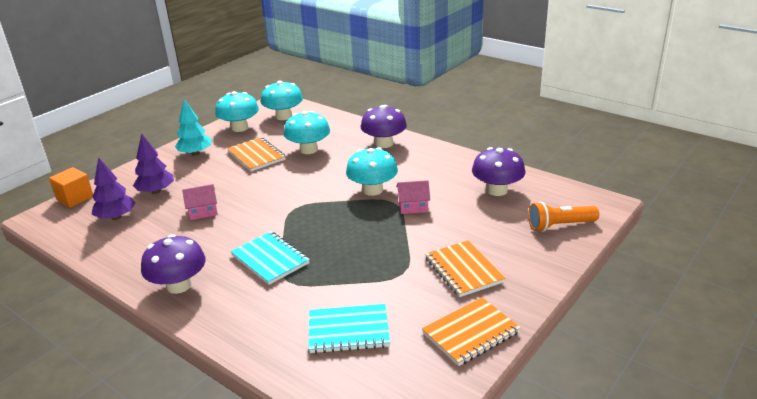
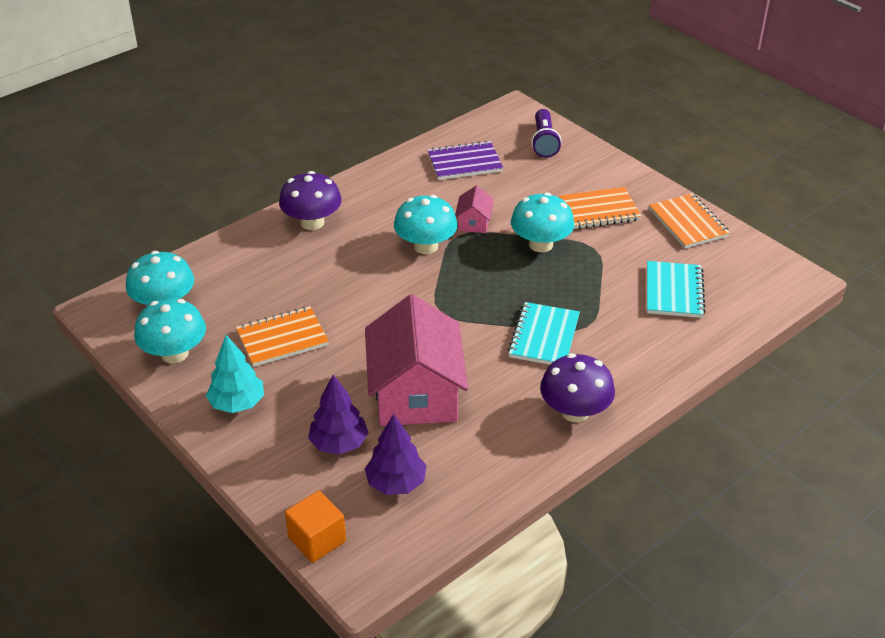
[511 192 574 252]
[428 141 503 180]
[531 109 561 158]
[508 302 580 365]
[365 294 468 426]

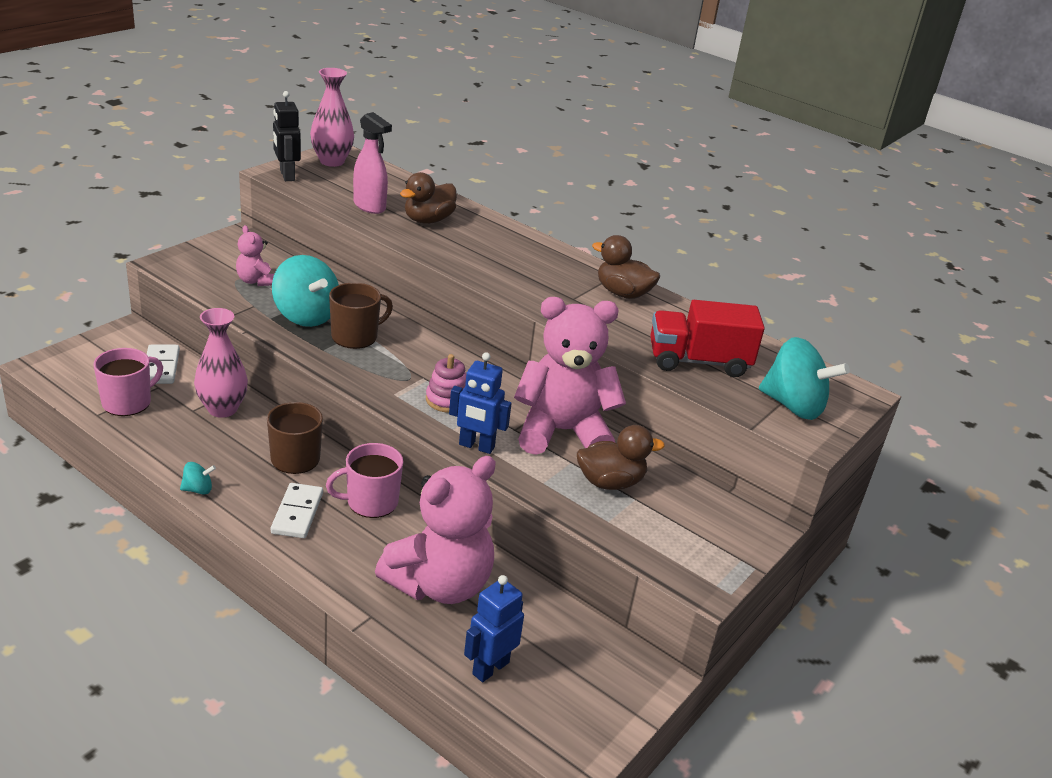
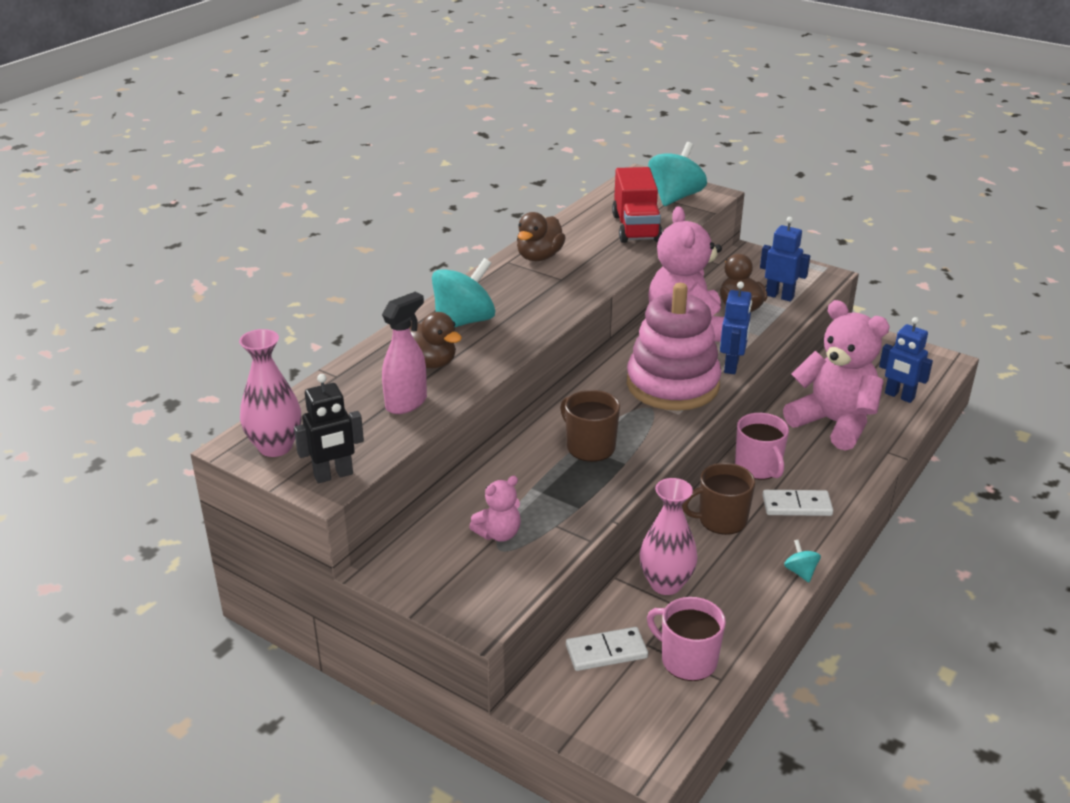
[760 217 810 302]
[432 258 495 327]
[627 283 721 411]

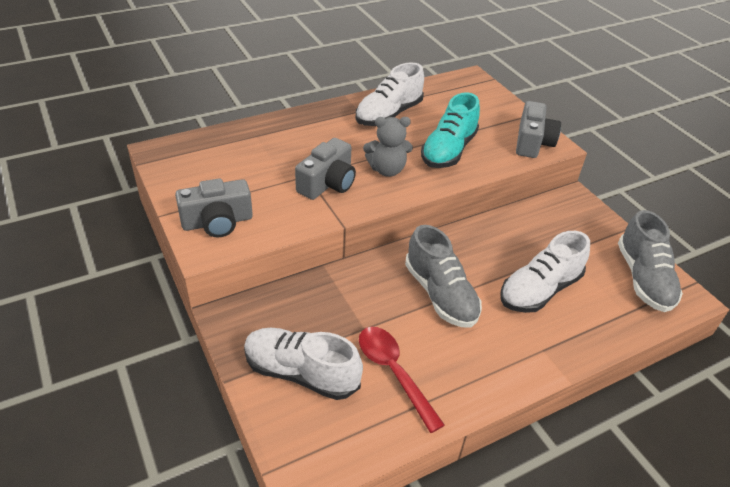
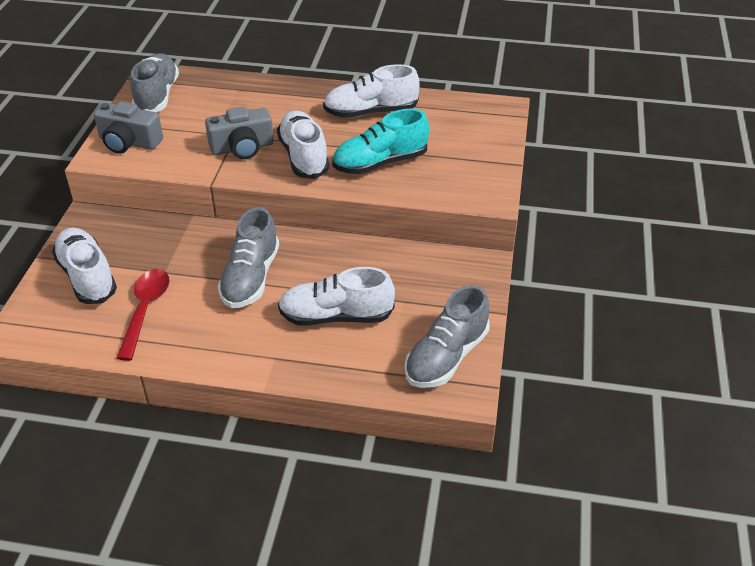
[516 101 561 158] (first image)
[130 53 179 112]
[277 111 329 179]

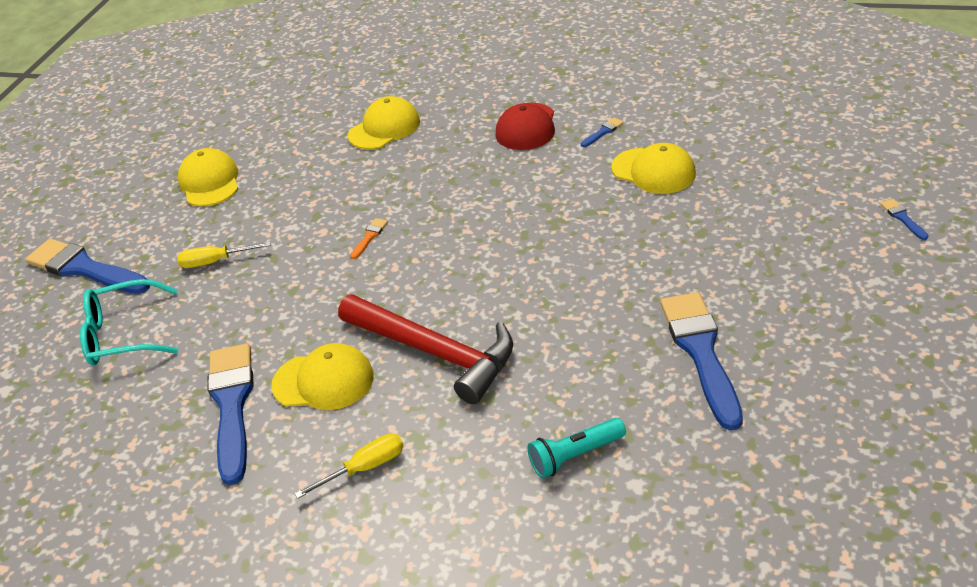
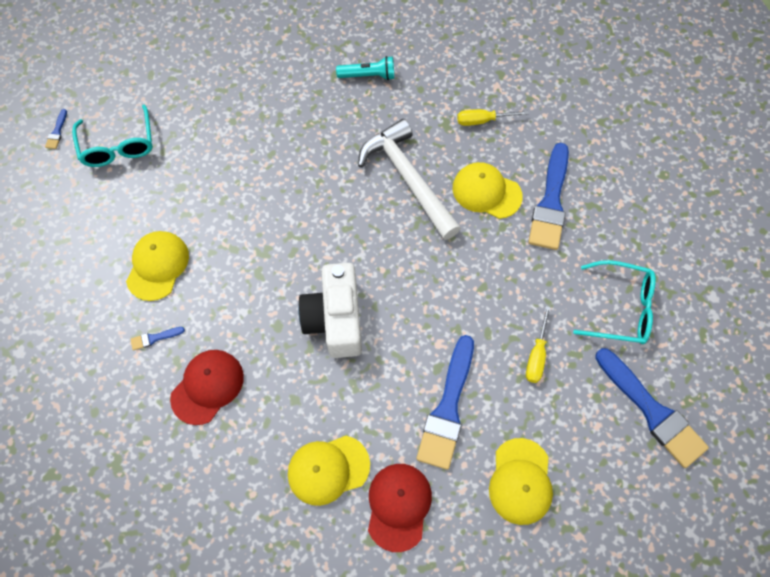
[350 218 388 259] (first image)
[72 104 153 167]
[298 263 362 358]
[368 464 432 552]
[416 335 474 470]
[358 119 461 240]
[526 306 551 383]
[126 231 189 301]

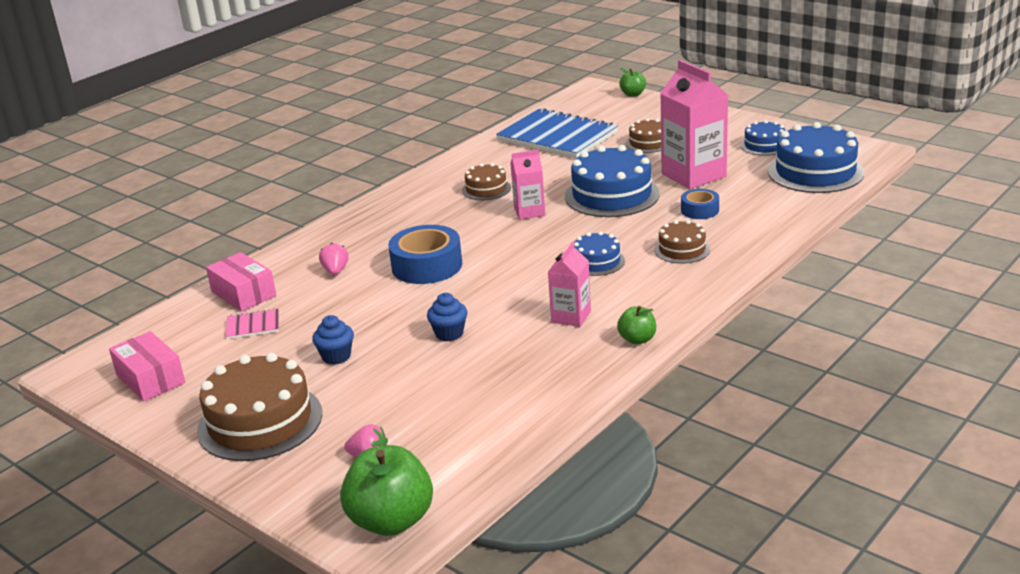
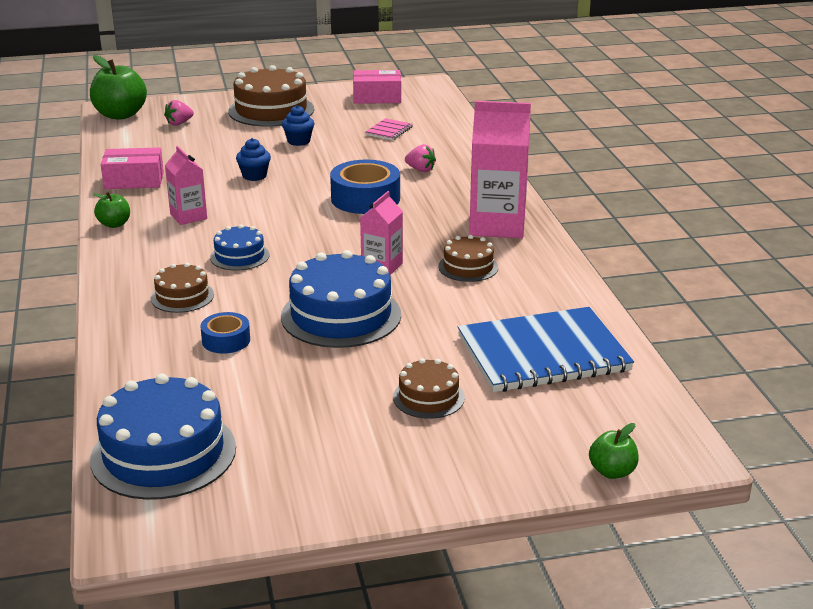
[740 120 785 156] (first image)
[101 147 164 189]
[469 101 531 238]

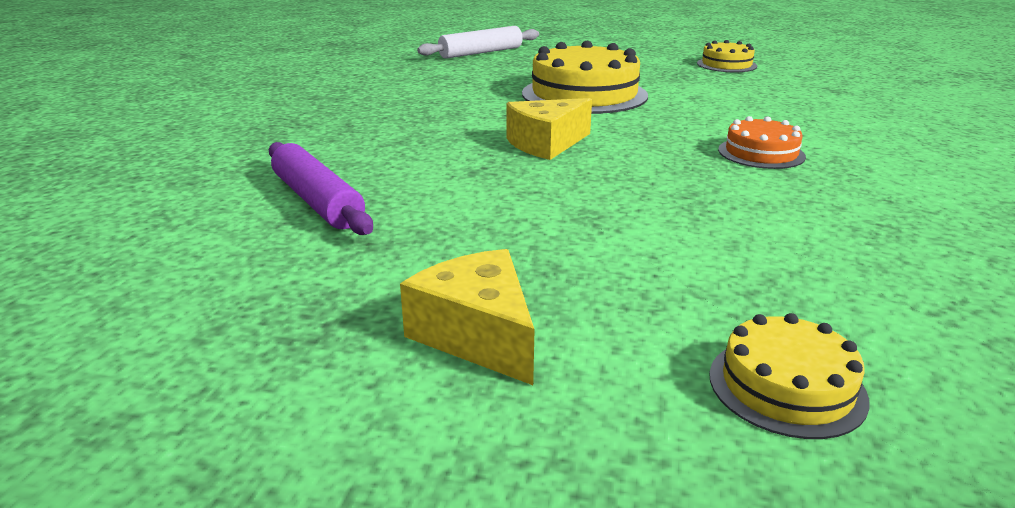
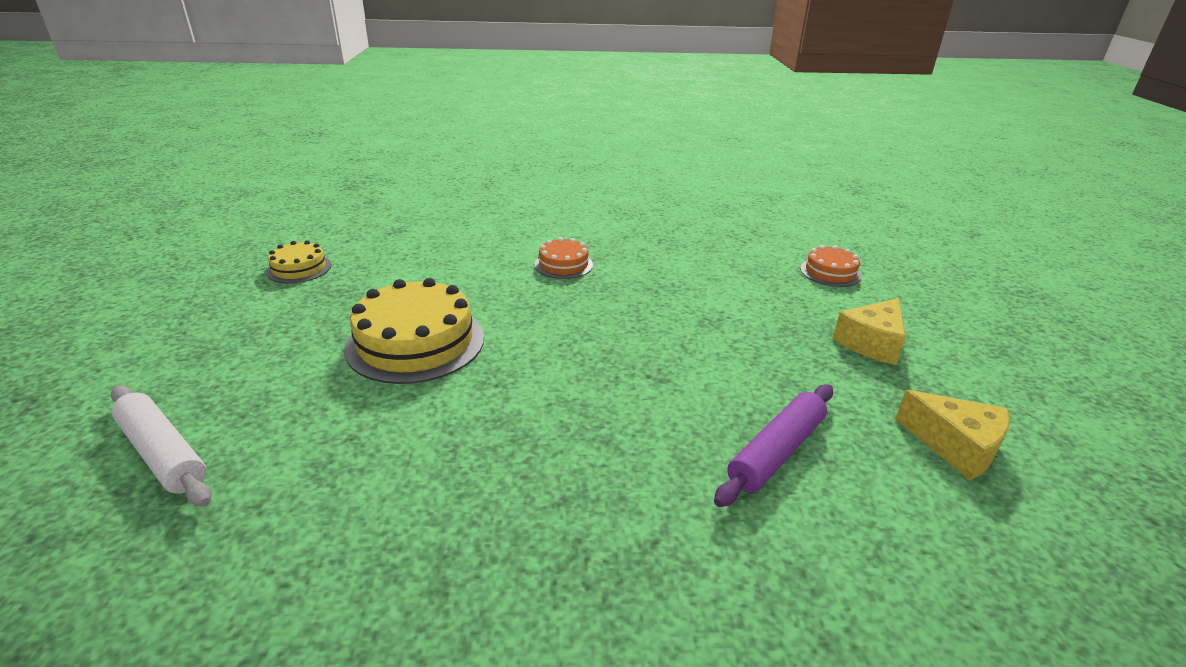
[895 390 1010 480]
[800 245 861 287]

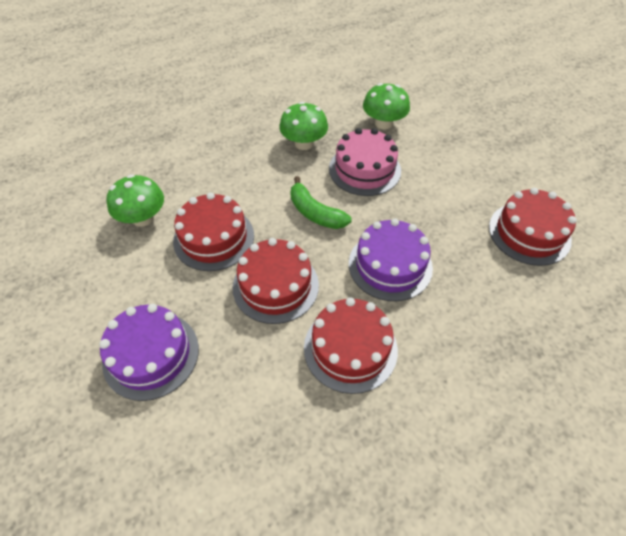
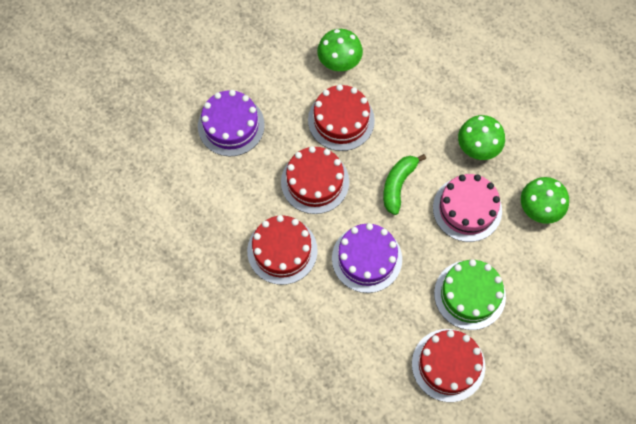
[434 259 506 330]

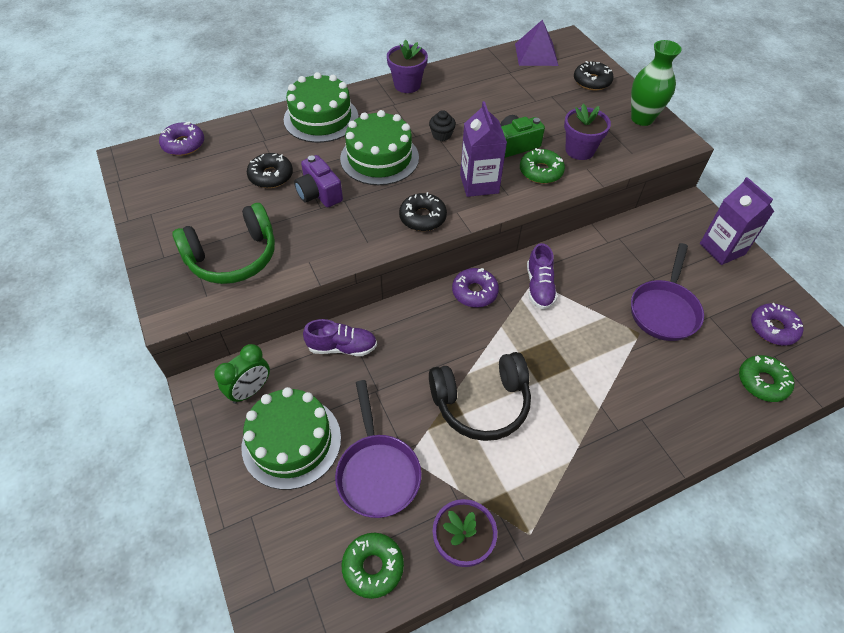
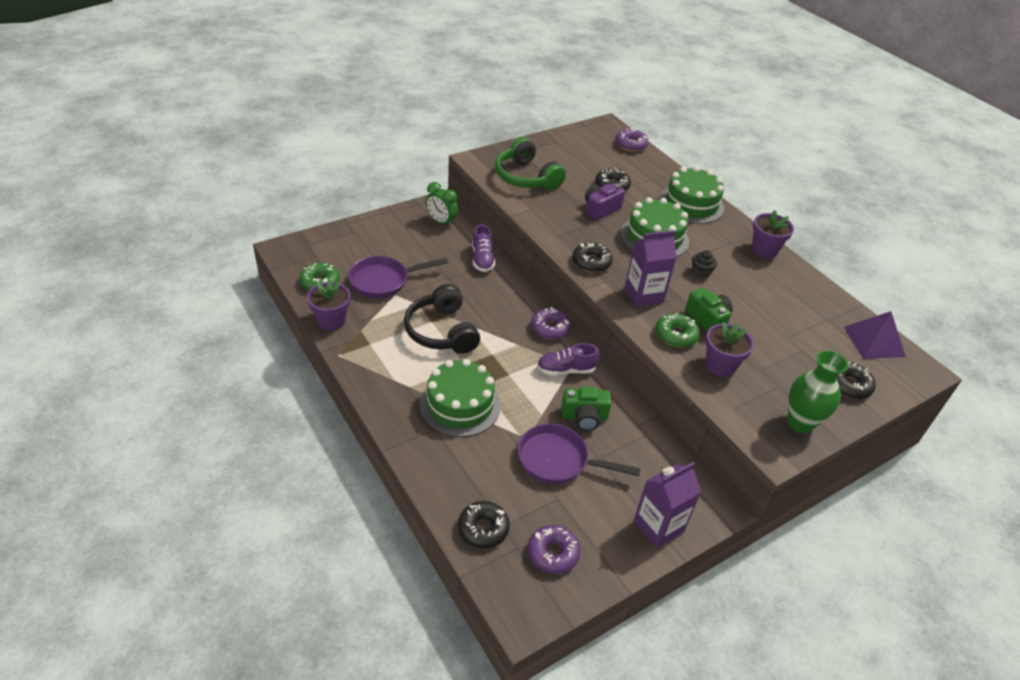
[561 387 612 431]
[420 359 501 437]
[458 501 510 548]

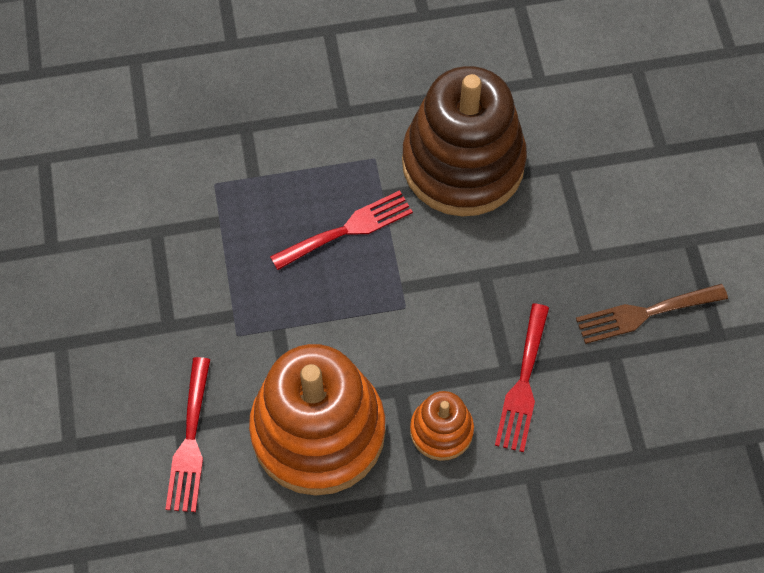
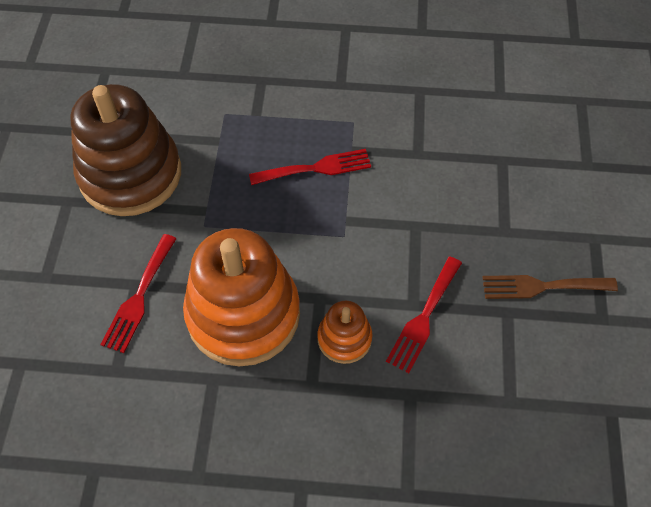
[71 84 181 216]

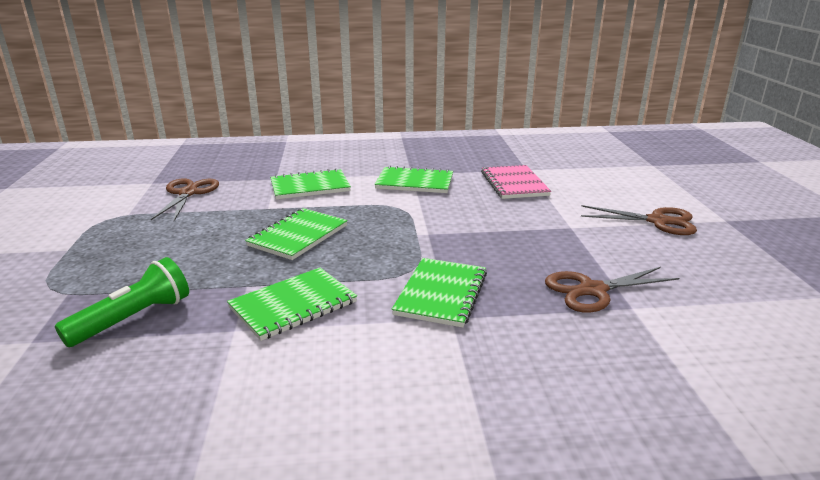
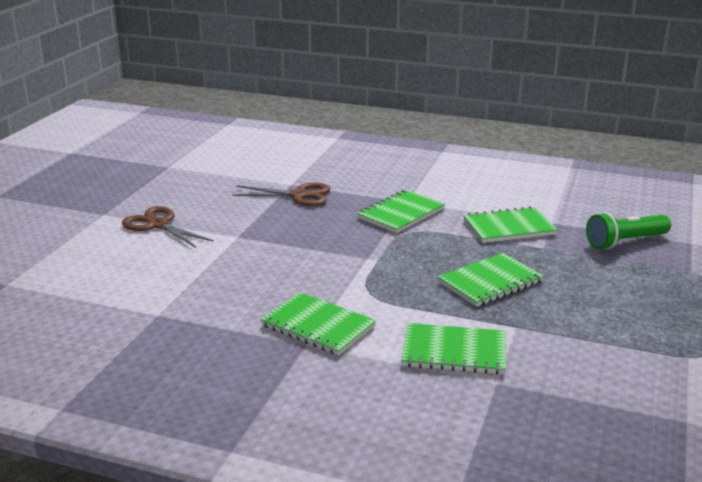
[151 179 219 221] (first image)
[481 165 551 199] (first image)

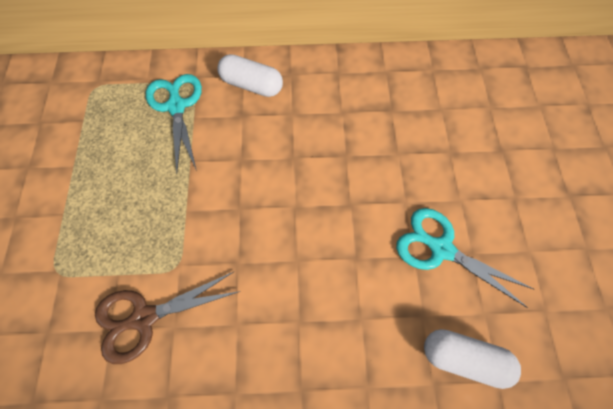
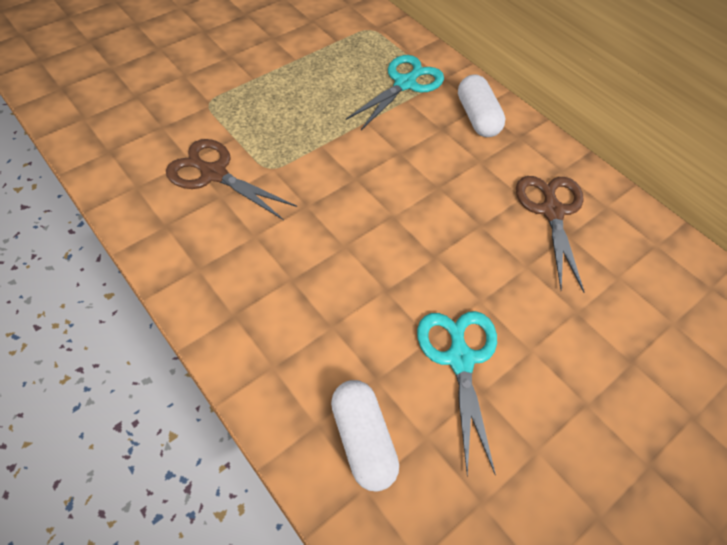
[516 176 584 293]

